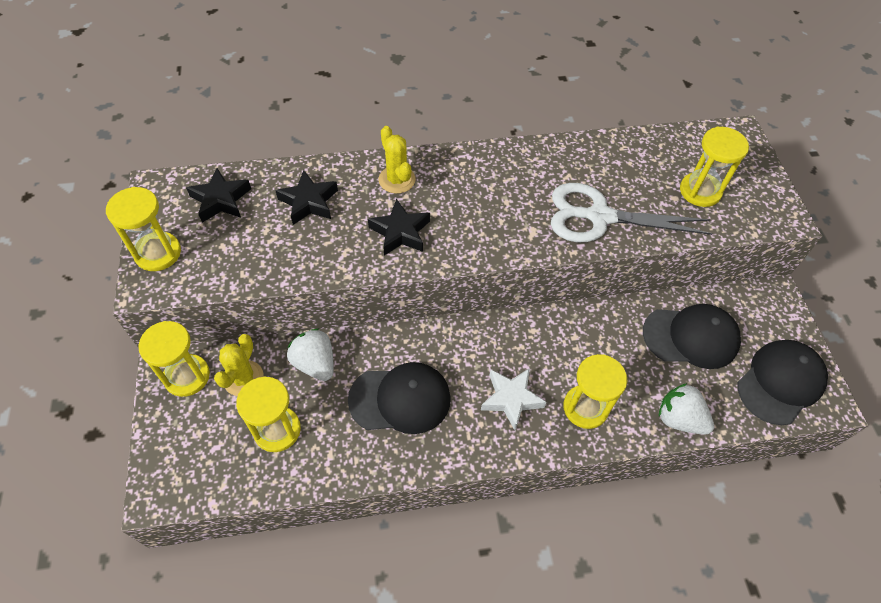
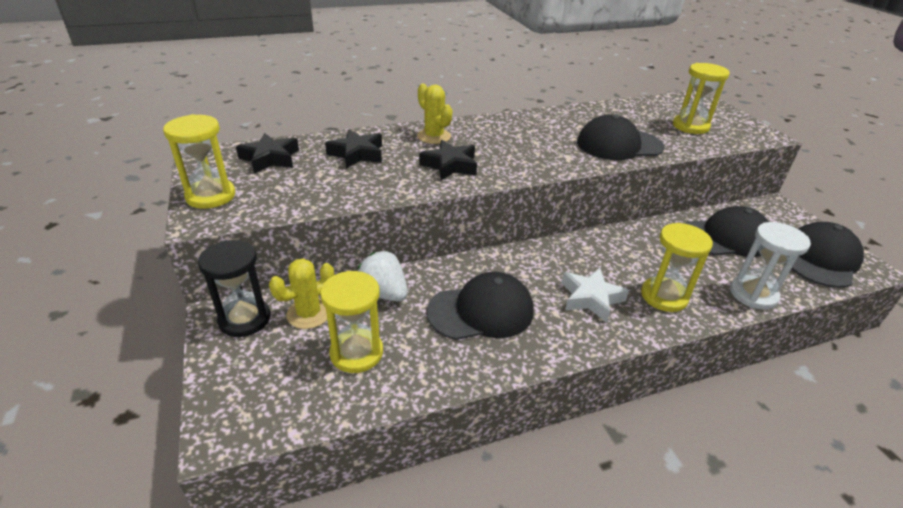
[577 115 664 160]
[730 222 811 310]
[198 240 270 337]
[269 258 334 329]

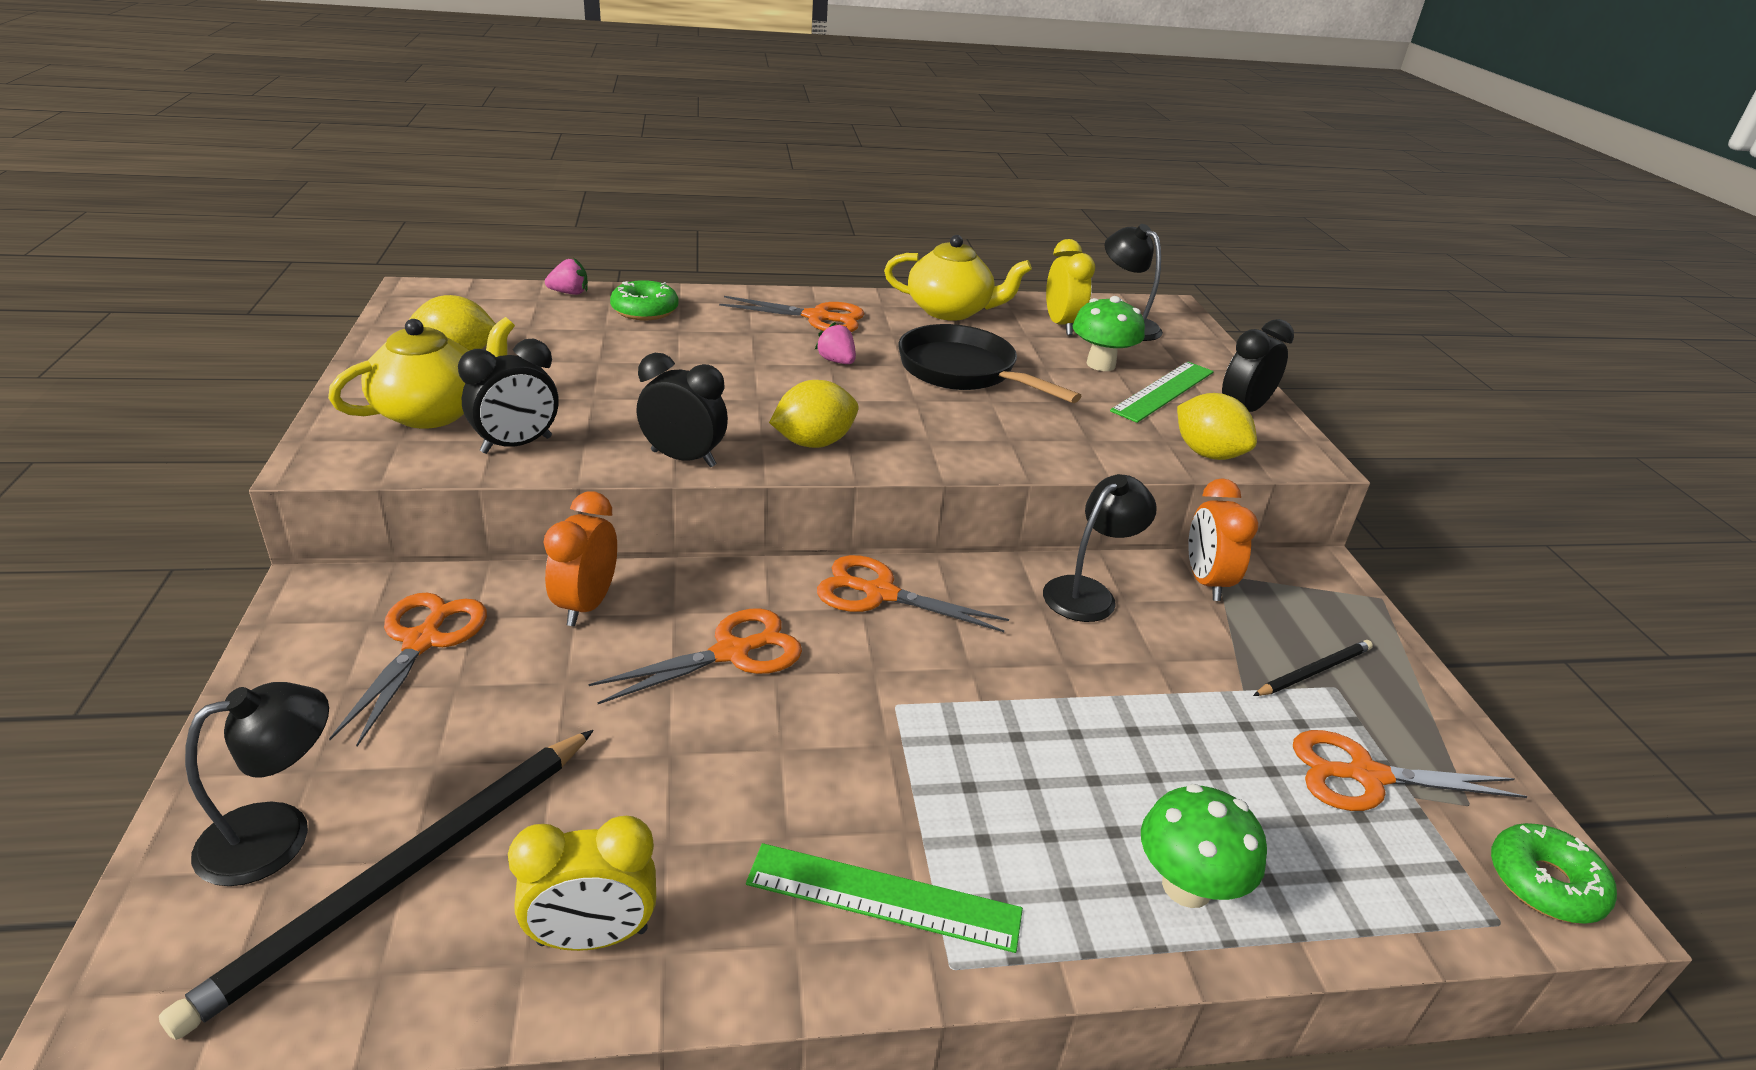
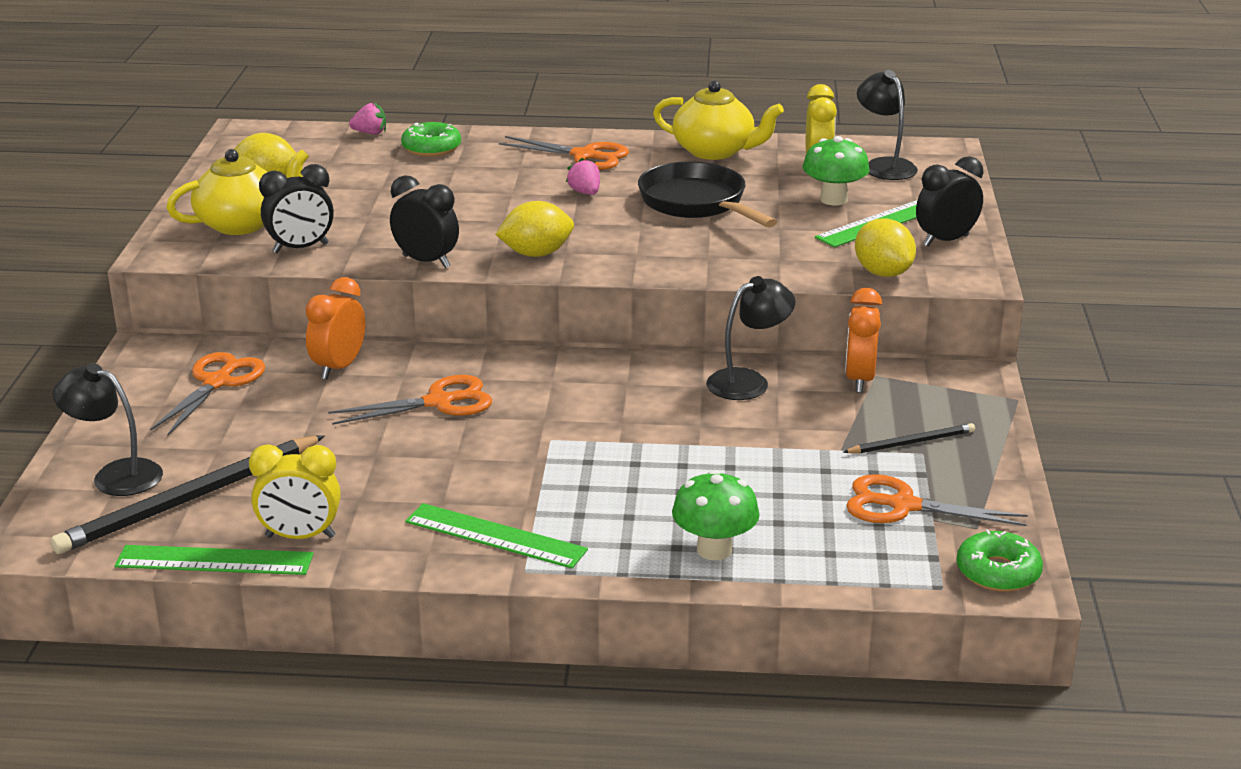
[817 555 1009 632] (first image)
[114 545 314 575]
[53 363 163 496]

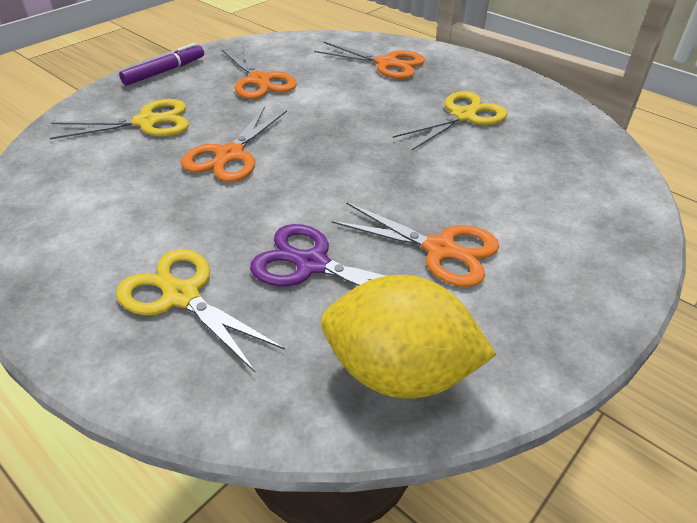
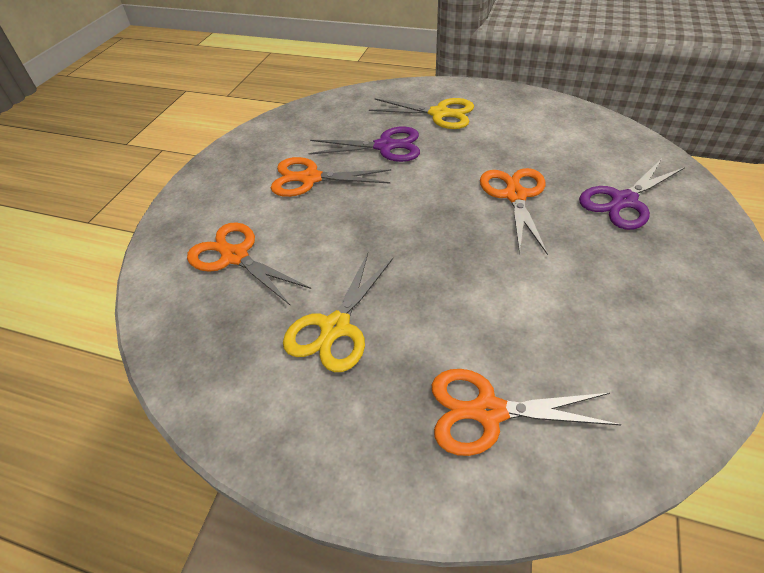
[119 43 204 85] (first image)
[321 275 496 398] (first image)
[187 222 311 306]
[579 159 685 230]

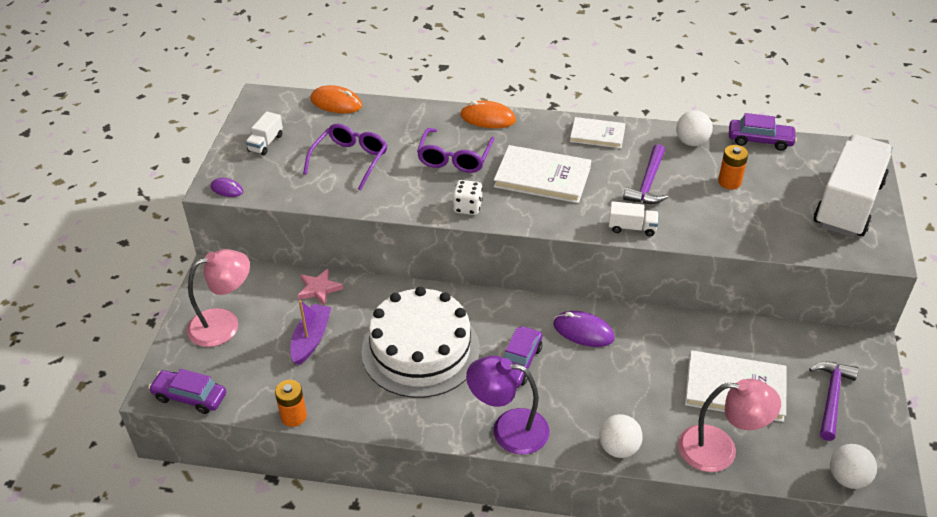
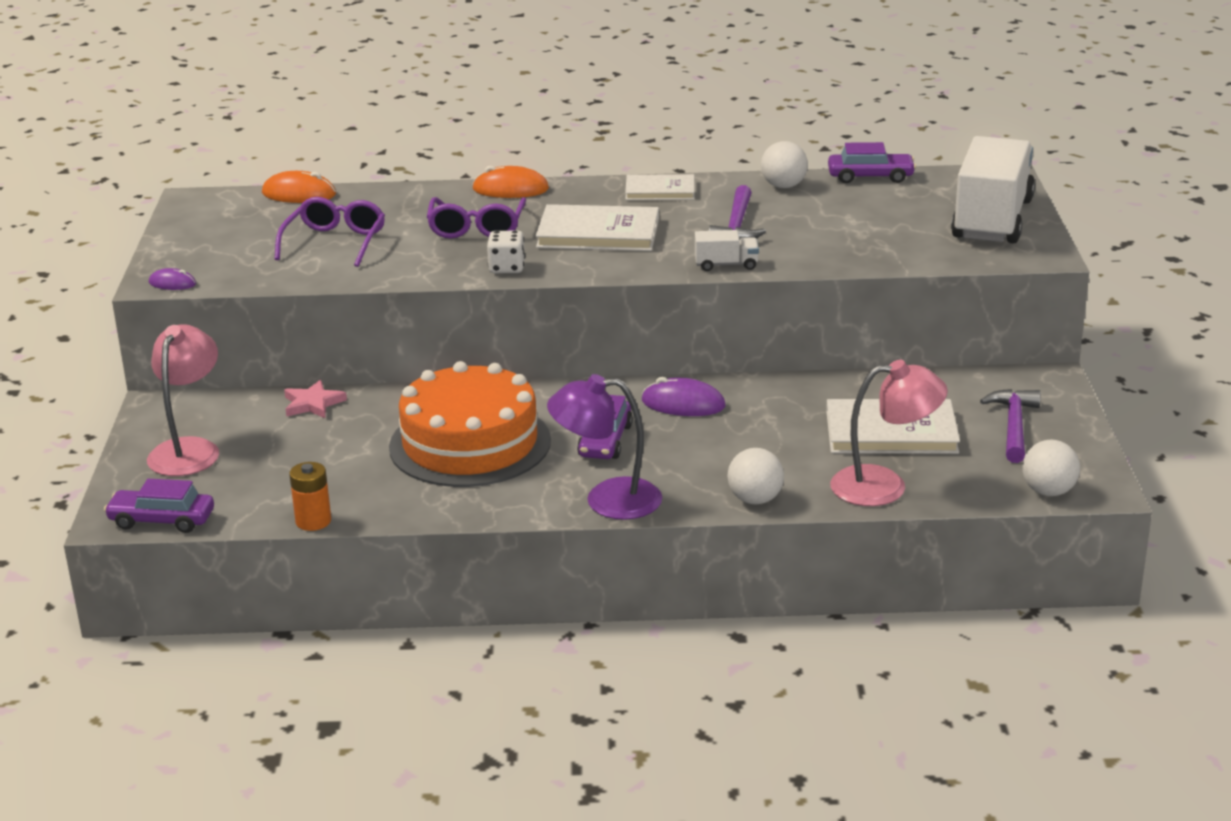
[246 111 283 155] (first image)
[290 300 332 365] (first image)
[718 145 748 189] (first image)
[389 361 551 487]
[147 324 219 476]

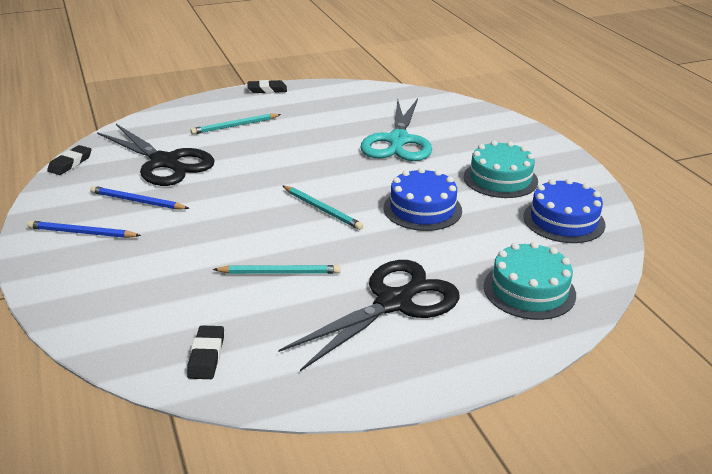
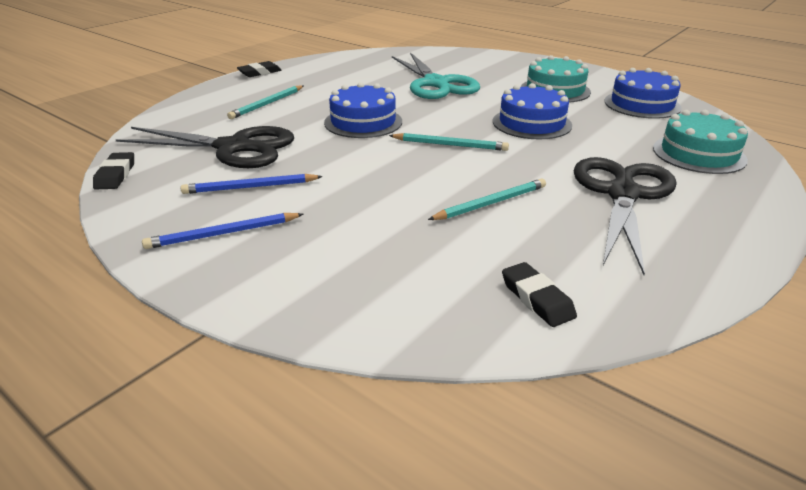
[324 82 402 138]

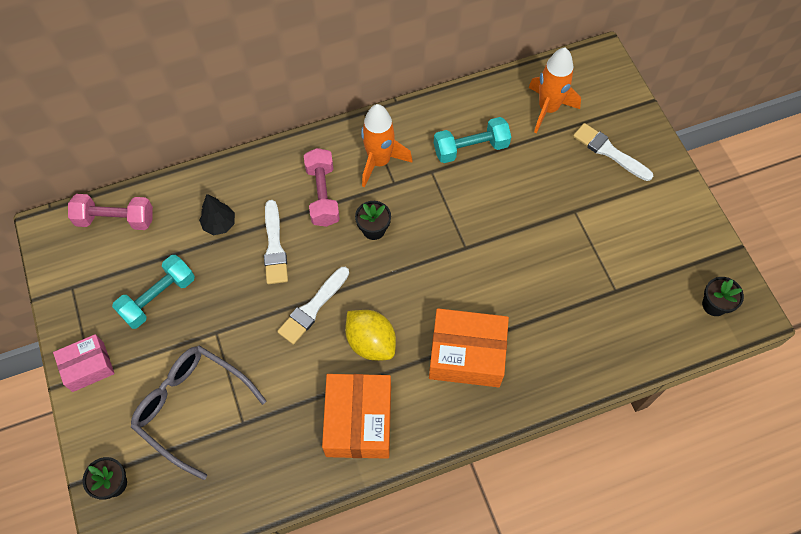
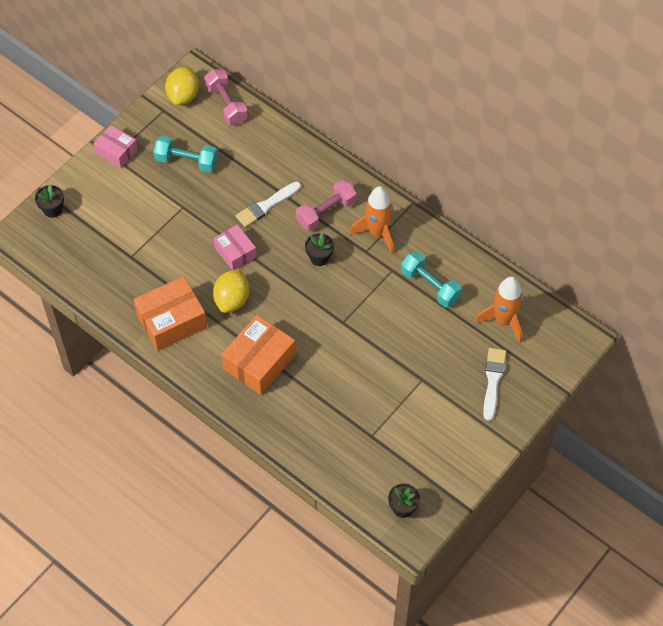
[131 346 266 480] (first image)
[199 194 235 235] (first image)
[165 66 199 105]
[214 225 257 270]
[221 315 296 395]

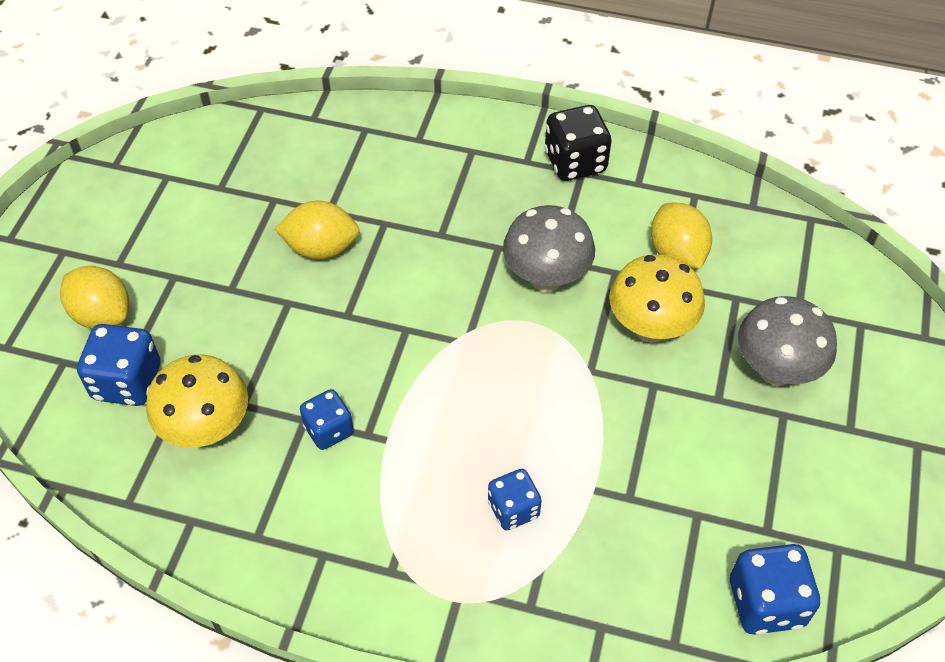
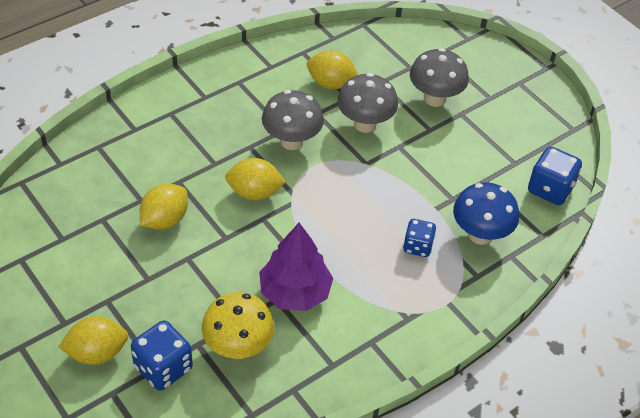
[544 105 611 181] (first image)
[225 158 286 200]
[453 182 519 245]
[259 223 333 311]
[337 73 398 133]

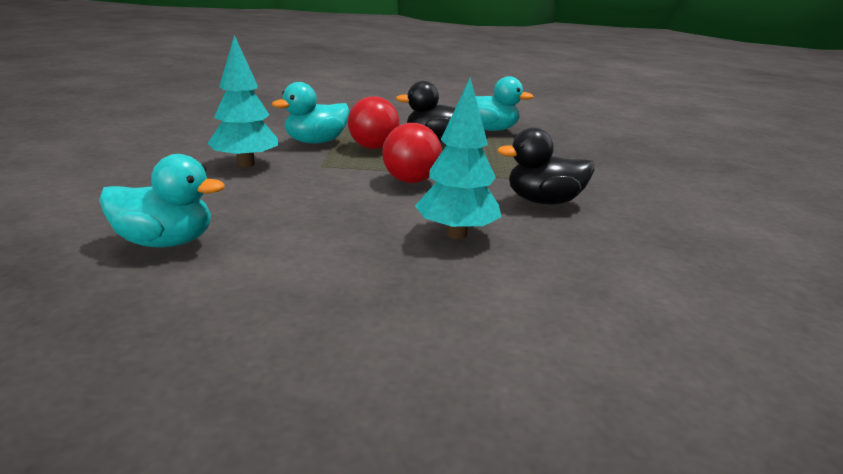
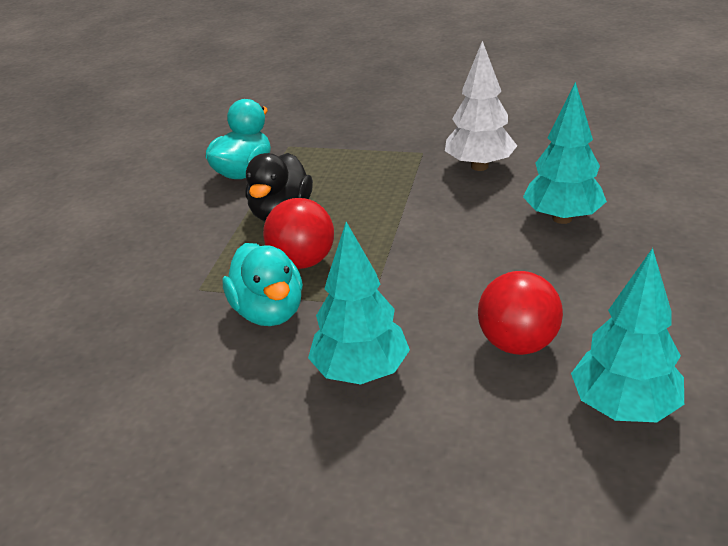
[478 271 563 355]
[571 248 684 422]
[445 41 517 171]

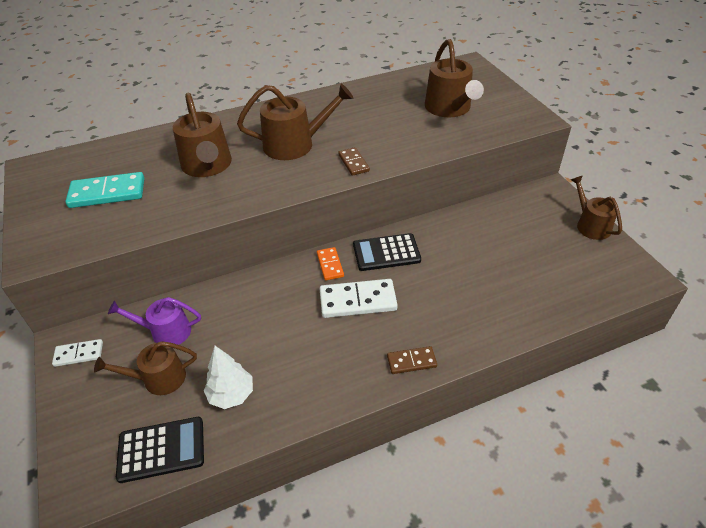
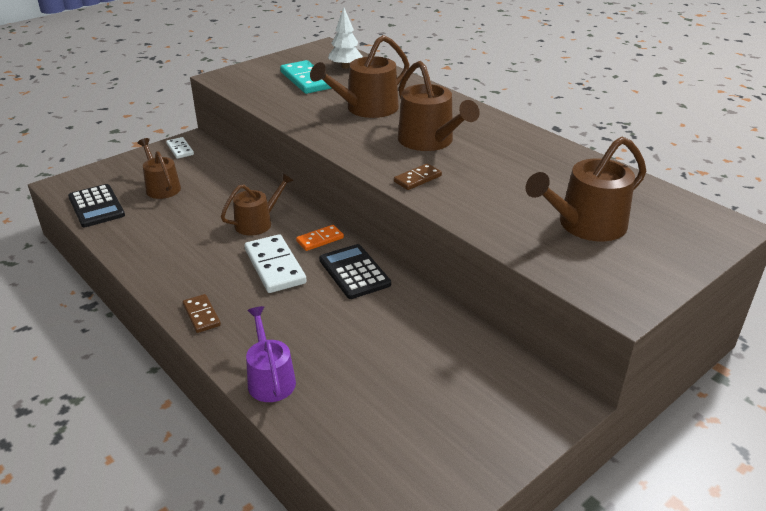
[246 306 296 402]
[328 7 363 69]
[221 173 294 236]

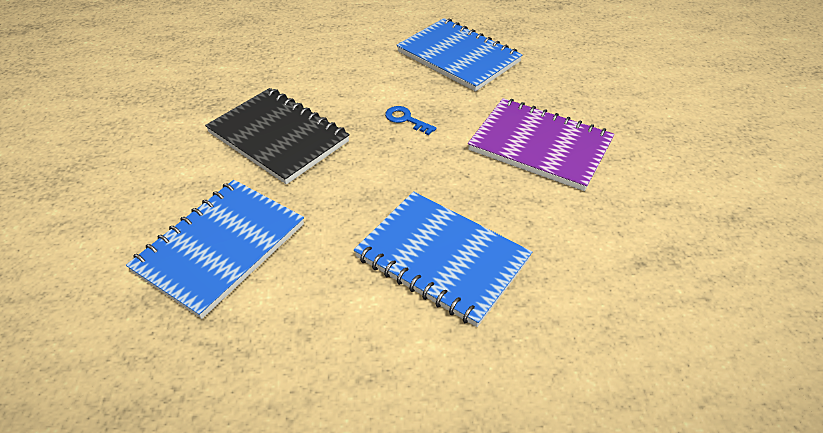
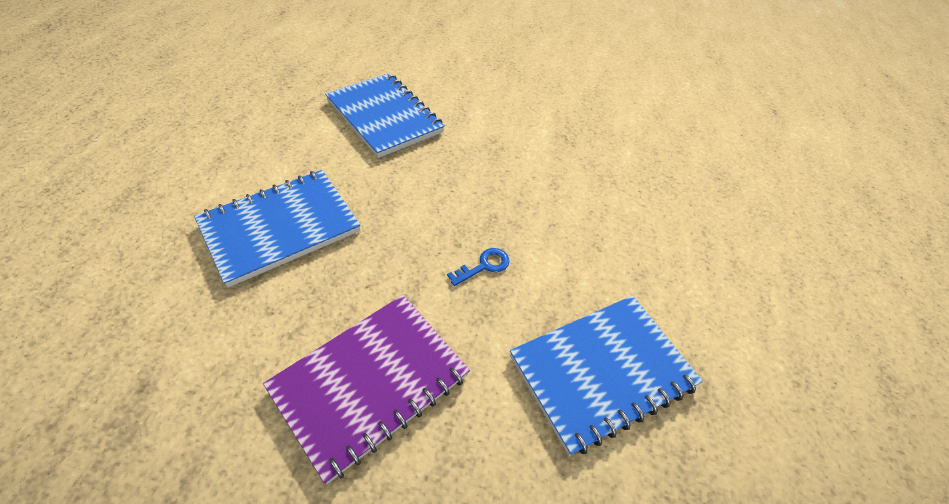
[205 88 350 184] (first image)

